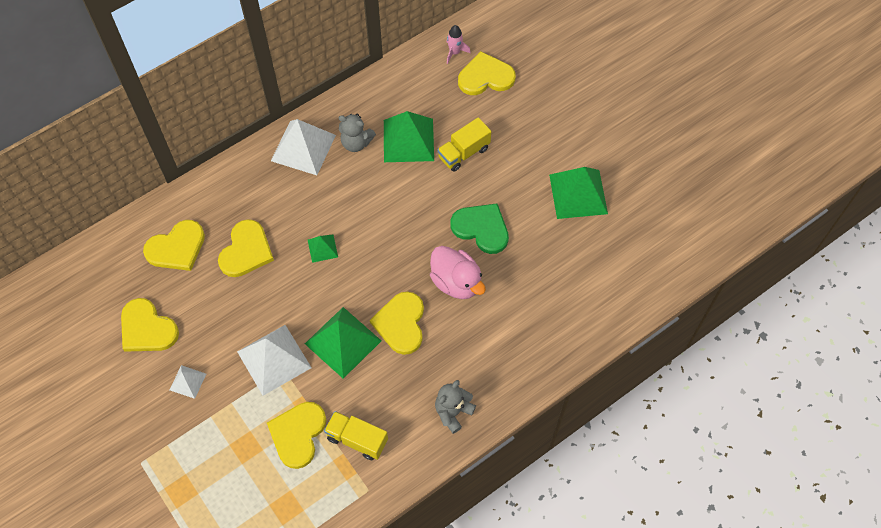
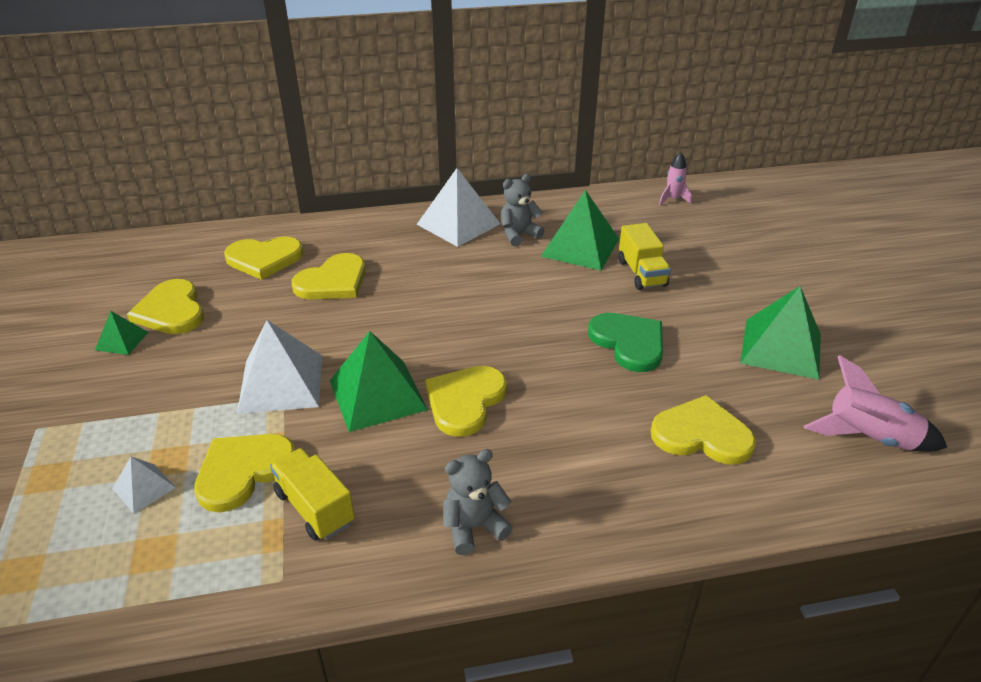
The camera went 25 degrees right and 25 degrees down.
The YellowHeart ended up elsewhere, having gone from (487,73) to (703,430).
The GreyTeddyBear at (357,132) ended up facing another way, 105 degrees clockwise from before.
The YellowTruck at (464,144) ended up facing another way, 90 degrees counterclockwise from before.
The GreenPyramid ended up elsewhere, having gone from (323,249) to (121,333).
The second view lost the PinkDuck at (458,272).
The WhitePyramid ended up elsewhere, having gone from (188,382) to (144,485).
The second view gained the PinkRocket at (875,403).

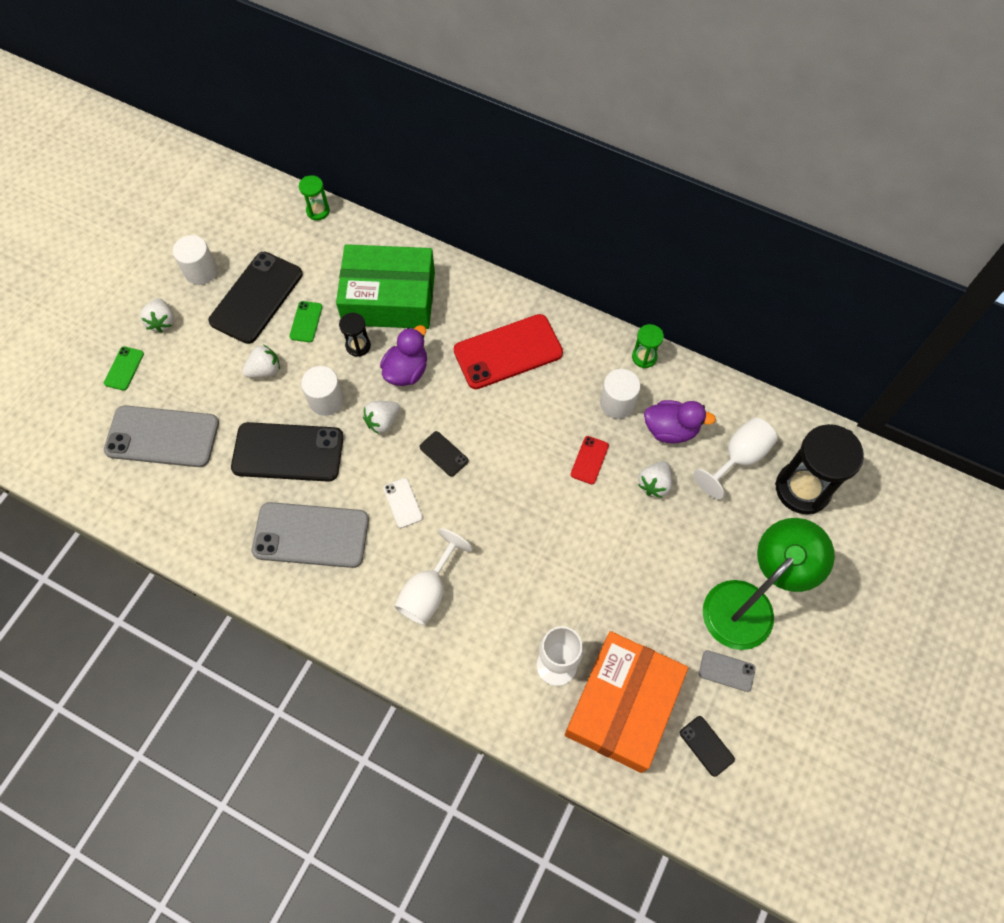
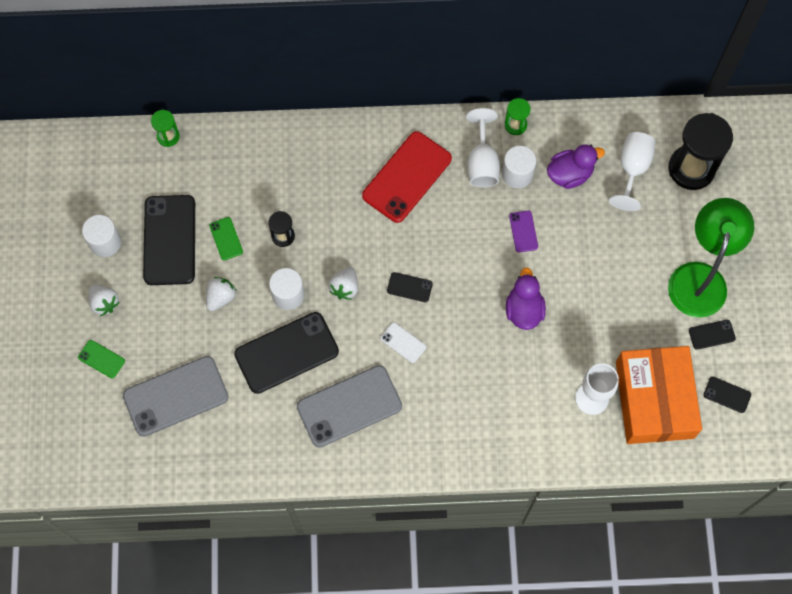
The camera went 30 degrees left and 5 degrees up.
The second view lost the GreenBox at (385,286).
The PurpleDuck ended up elsewhere, having gone from (403,355) to (526,298).
The GreenPhone at (124,368) ended up facing another way, 45 degrees counterclockwise from before.
What was the RedPhone at (590,460) turned into the PurplePhone at (523,231).
The second view lost the WhiteStrawberry at (655,479).
The WhiteGoblet ended up elsewhere, having gone from (433,577) to (483,148).
What was the GreyPhone at (727,671) turned into the BlackPhone at (712,335).

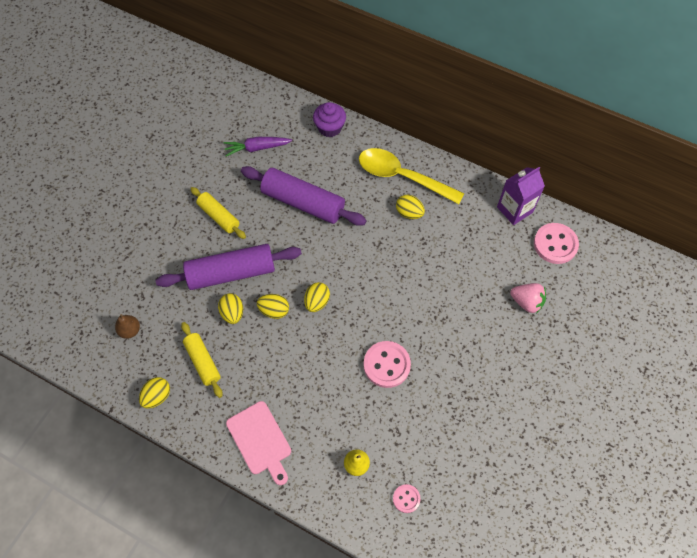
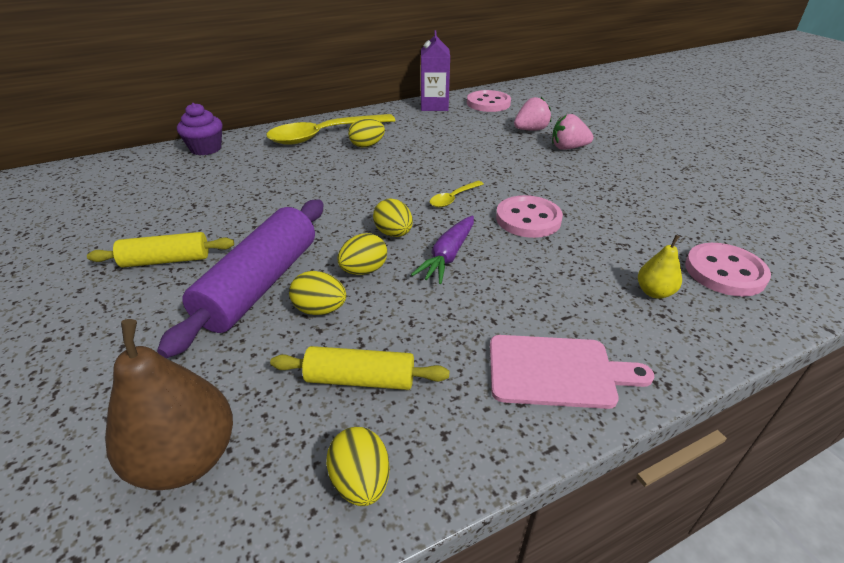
The camera went 55 degrees left and 25 degrees down.
The PurpleCarrot ended up elsewhere, having gone from (258,146) to (442,249).
The second view lost the PurpleRollingPin at (304,196).
The size of the BrownPear at (127,326) changed by a factor of 1.96.
The size of the PinkButton at (407,498) changed by a factor of 1.86.
The second view gained the PinkStrawberry at (572,132).
The second view gained the YellowSpoon at (457,194).

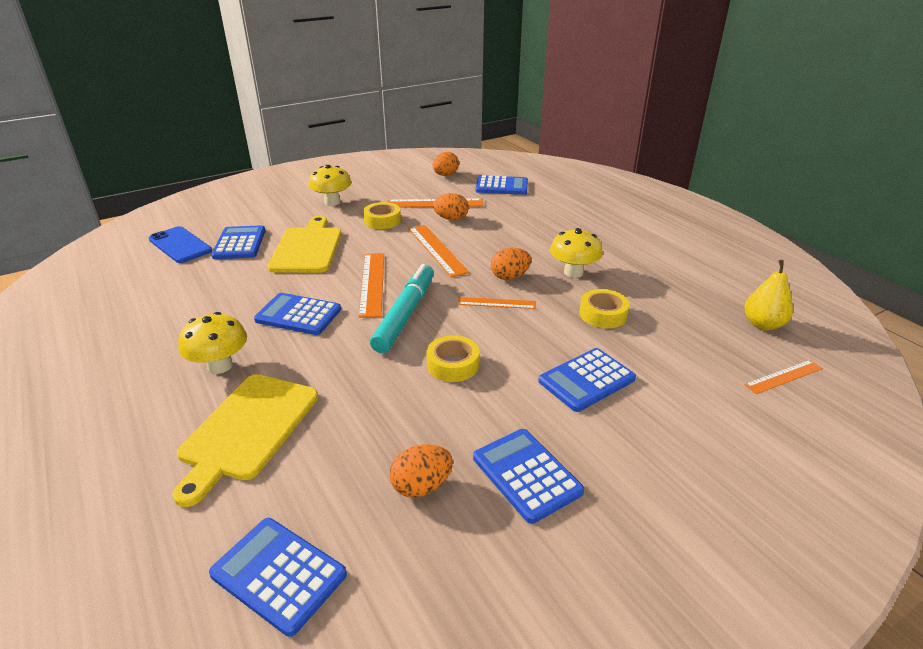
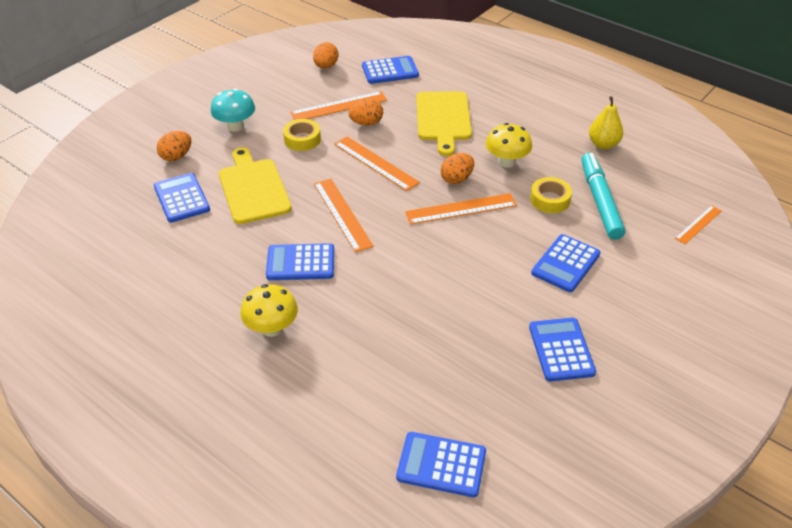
The camera went 20 degrees left and 10 degrees up.
What was the YellowMushroom at (330,185) turned into the TurquoiseMushroom at (233,110).
The second view lost the BluePhone at (180,244).
The YellowPear ended up elsewhere, having gone from (769,295) to (606,122).
The TurquoiseMarker ended up elsewhere, having gone from (402,308) to (603,196).
The size of the OrangeRuler at (497,303) changed by a factor of 1.64.
The second view lost the YellowTape at (452,358).
The YellowCuttingBoard ended up elsewhere, having gone from (245,440) to (444,123).
The BlueCalculator at (528,476) ended up facing another way, 45 degrees clockwise from before.
The OrangeEgg ended up elsewhere, having gone from (421,471) to (174,146).

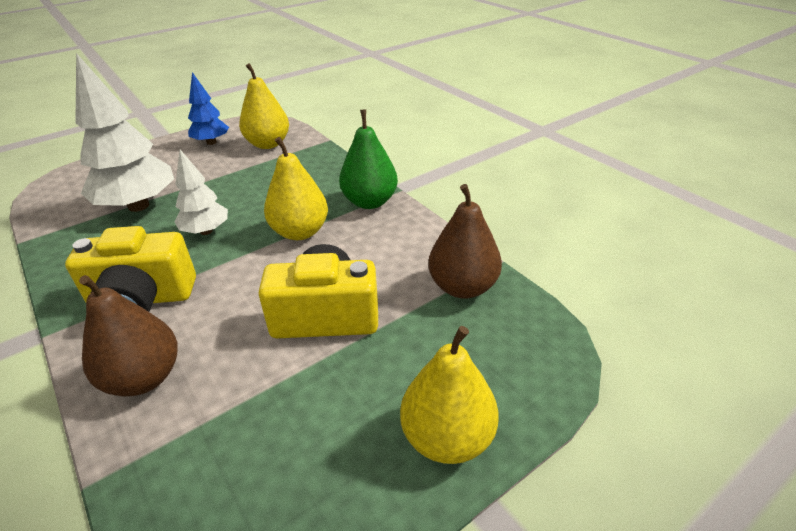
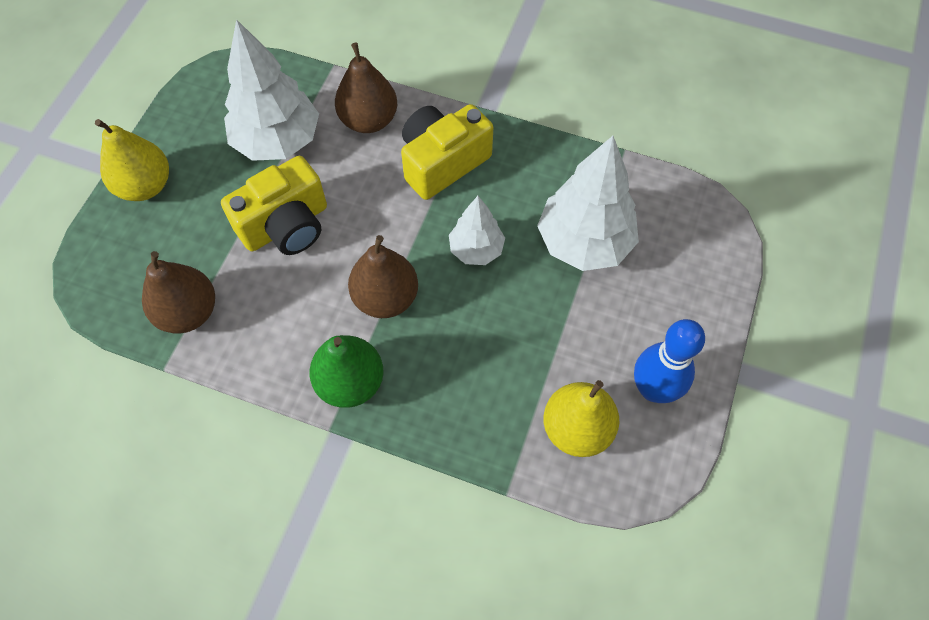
The camera went 145 degrees right and 25 degrees up.
Where the BlueTree stood at (208,108), the BlueBowlingPin came to stand at (669,361).
What was the YellowPear at (296,188) turned into the BrownPear at (383,276).
The second view gained the WhiteTree at (271,90).

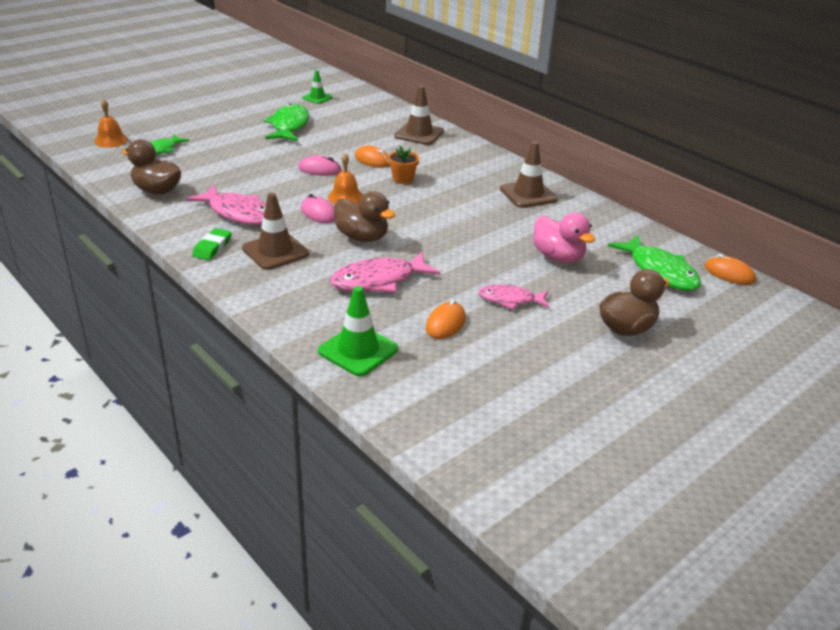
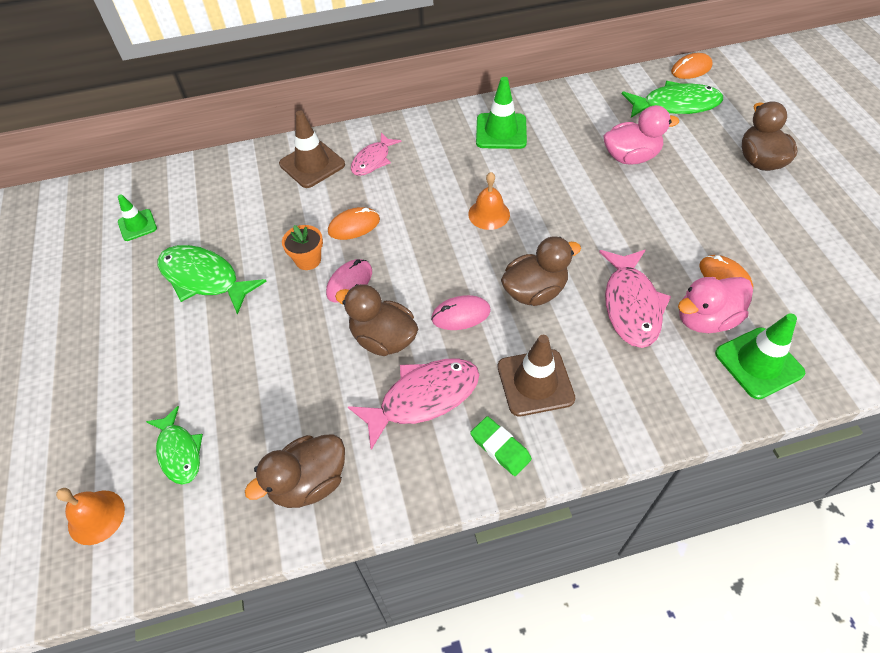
The camera went 60 degrees left and 20 degrees up.
What was the BrownTrafficCone at (529,174) turned into the GreenTrafficCone at (501,113).
The OrangeFlowerPot ended up elsewhere, having gone from (403,165) to (302,247).
The OrangeBell ended up elsewhere, having gone from (345,178) to (489,201).
The PinkFish ended up elsewhere, having gone from (513,296) to (376,154).
The second view gained the PinkDuck at (715,305).
The second view gained the BrownDuck at (376,320).

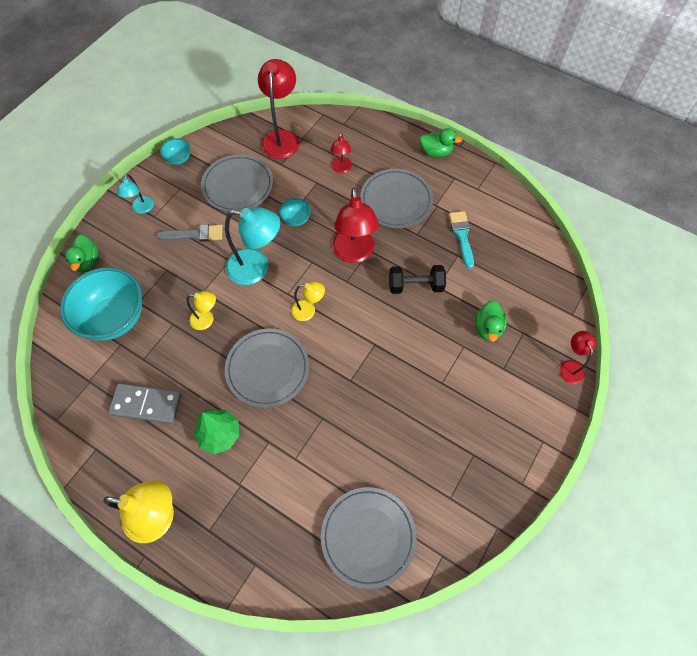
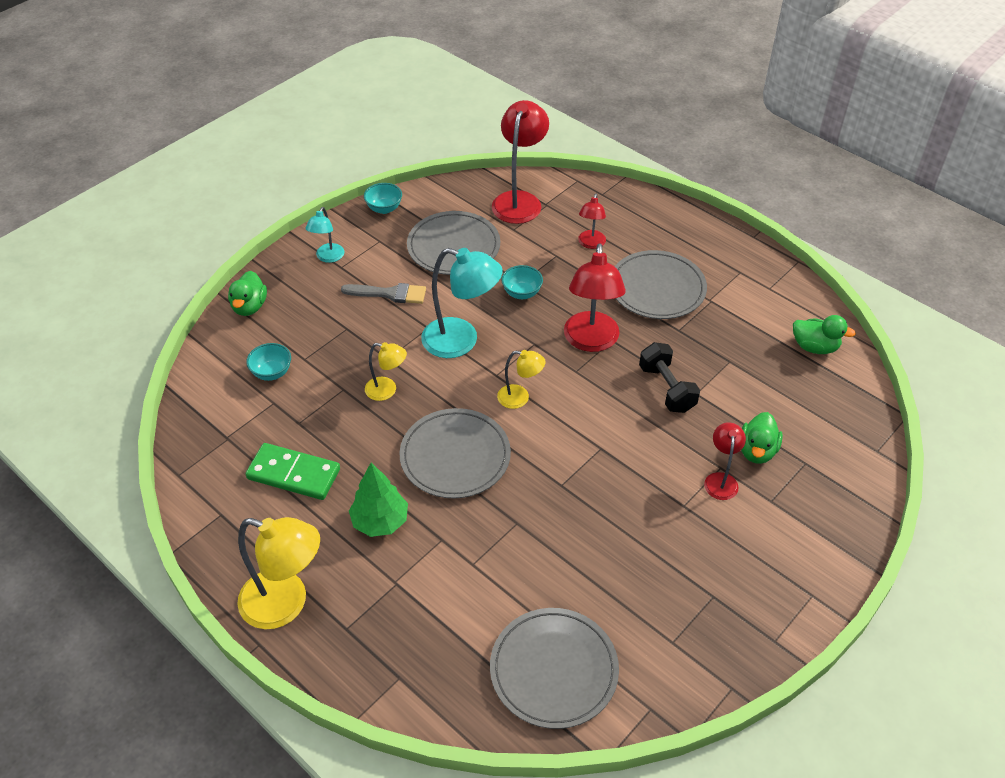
The camera went 10 degrees right and 15 degrees down.
The GreenDuck ended up elsewhere, having gone from (441,142) to (824,334).
The second view lost the TurquoiseBrush at (461,239).
The BlackDumbbell at (417,279) ended up facing another way, 60 degrees clockwise from before.
The size of the TurquoiseBowl at (101,304) changed by a factor of 0.45.
The RedLamp ended up elsewhere, having gone from (577,357) to (725,461).
What was the GreyDomino at (145,403) turned into the GreenDomino at (293,471).

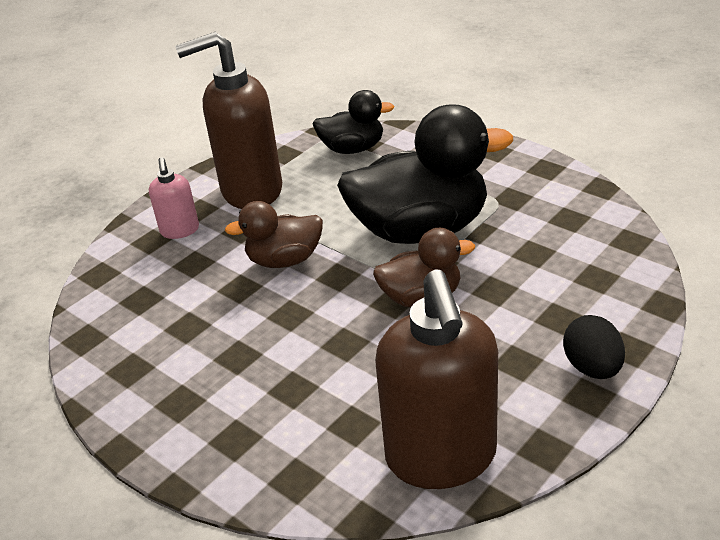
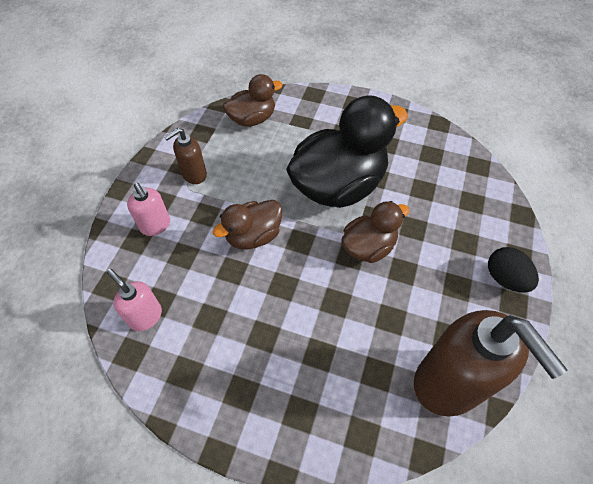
The camera went 25 degrees left and 20 degrees up.
The size of the BrownSoapDispenser at (228,120) changed by a factor of 0.49.
What was the BlackDuck at (354,122) turned into the BrownDuck at (253,100).
The second view gained the PinkSoapDispenser at (134,300).

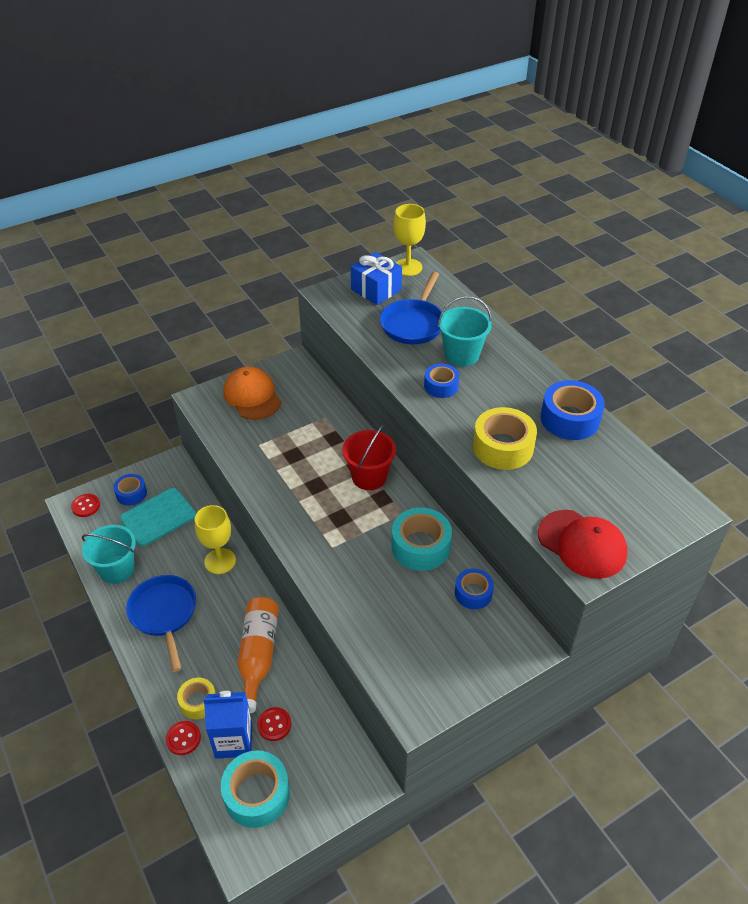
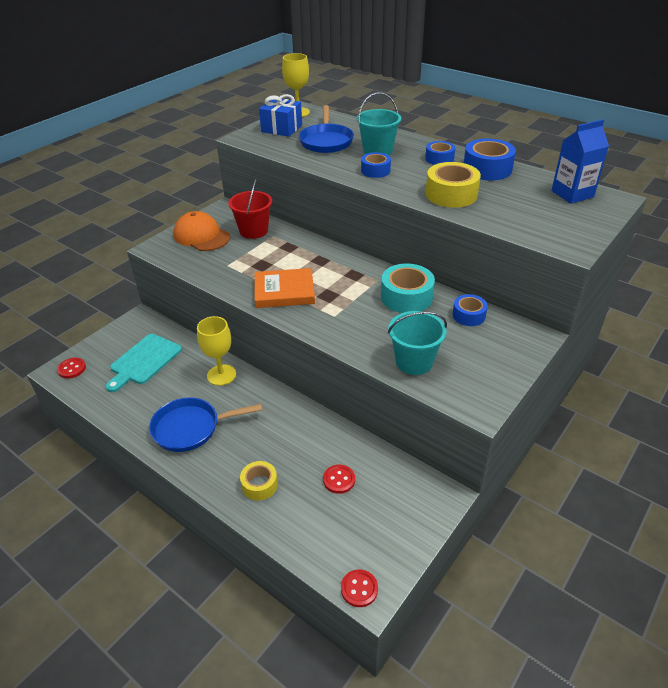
The camera went 20 degrees left and 5 degrees down.
The RedBucket ended up elsewhere, having gone from (369,457) to (250,209).
The BlueTape ended up elsewhere, having gone from (130,490) to (440,153).
The second view lost the RedCap at (583,544).
The TurquoiseBucket ended up elsewhere, having gone from (109,554) to (417,343).
The BluePan at (161,623) ended up facing another way, 60 degrees counterclockwise from before.
The second view lost the OrangeBottle at (258,655).
The BlueCarton ended up elsewhere, having gone from (227,725) to (580,161).
The RedButton ended up elsewhere, having gone from (183,738) to (359,588).
The second view lost the TurquoiseTape at (255,789).
The second view gained the OrangeBook at (285,288).

